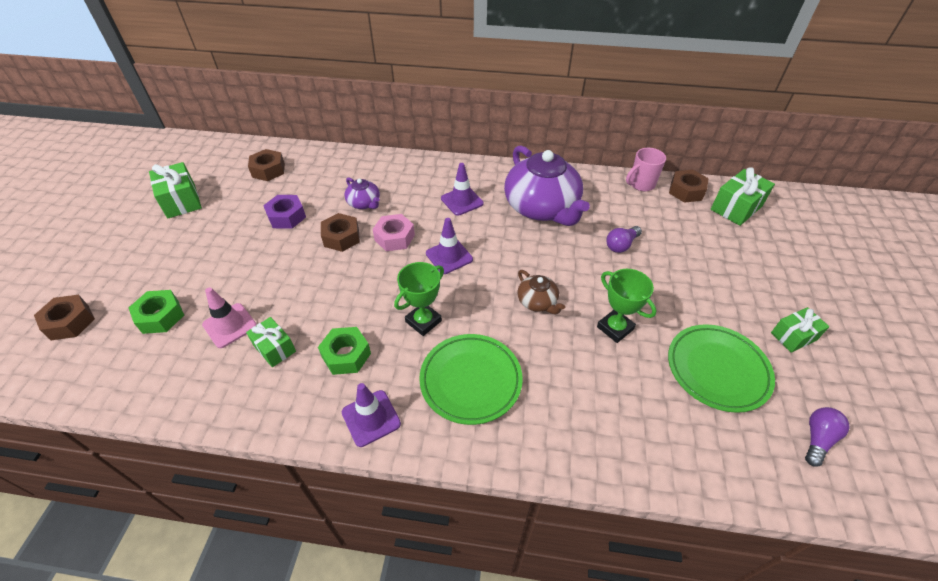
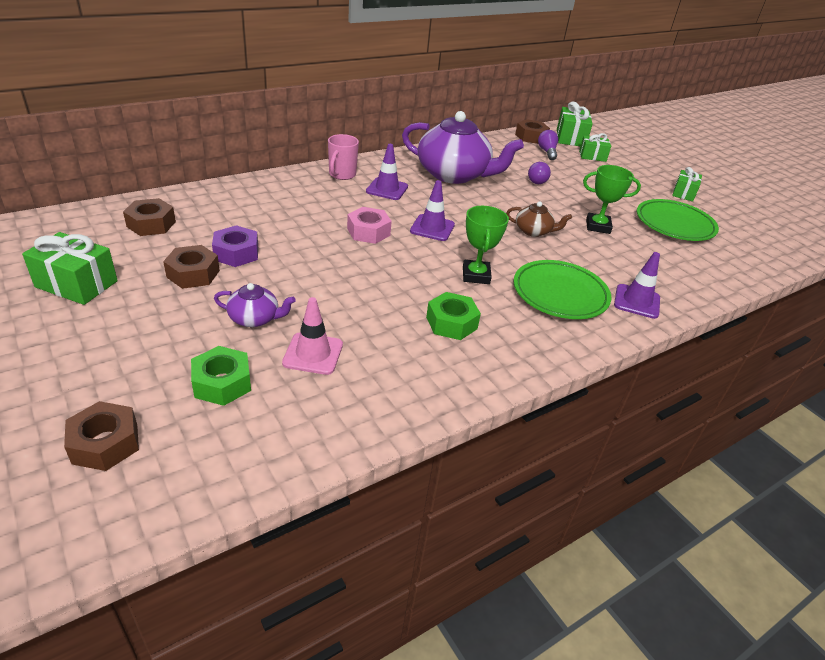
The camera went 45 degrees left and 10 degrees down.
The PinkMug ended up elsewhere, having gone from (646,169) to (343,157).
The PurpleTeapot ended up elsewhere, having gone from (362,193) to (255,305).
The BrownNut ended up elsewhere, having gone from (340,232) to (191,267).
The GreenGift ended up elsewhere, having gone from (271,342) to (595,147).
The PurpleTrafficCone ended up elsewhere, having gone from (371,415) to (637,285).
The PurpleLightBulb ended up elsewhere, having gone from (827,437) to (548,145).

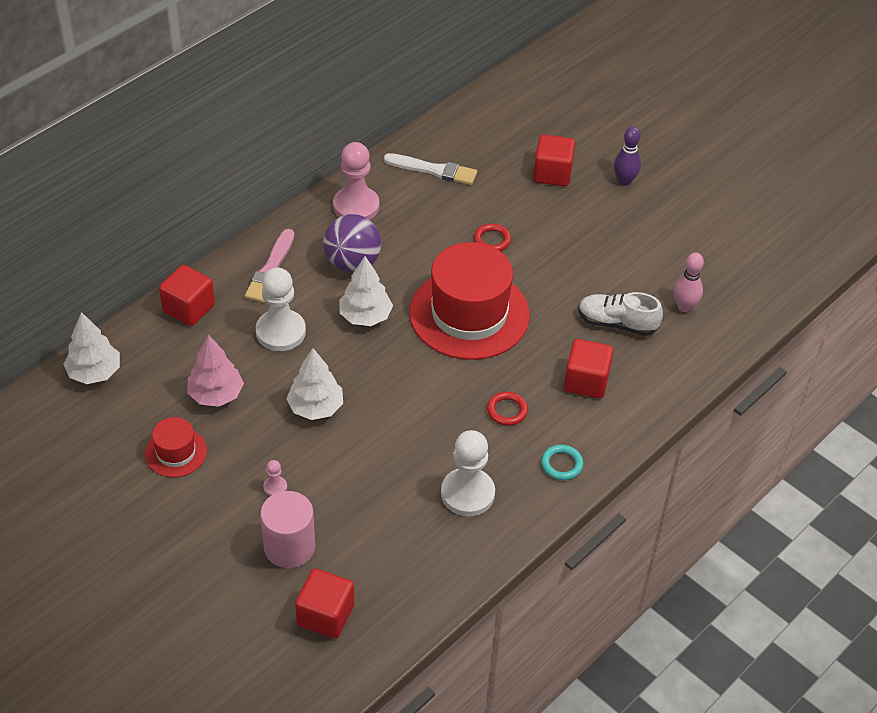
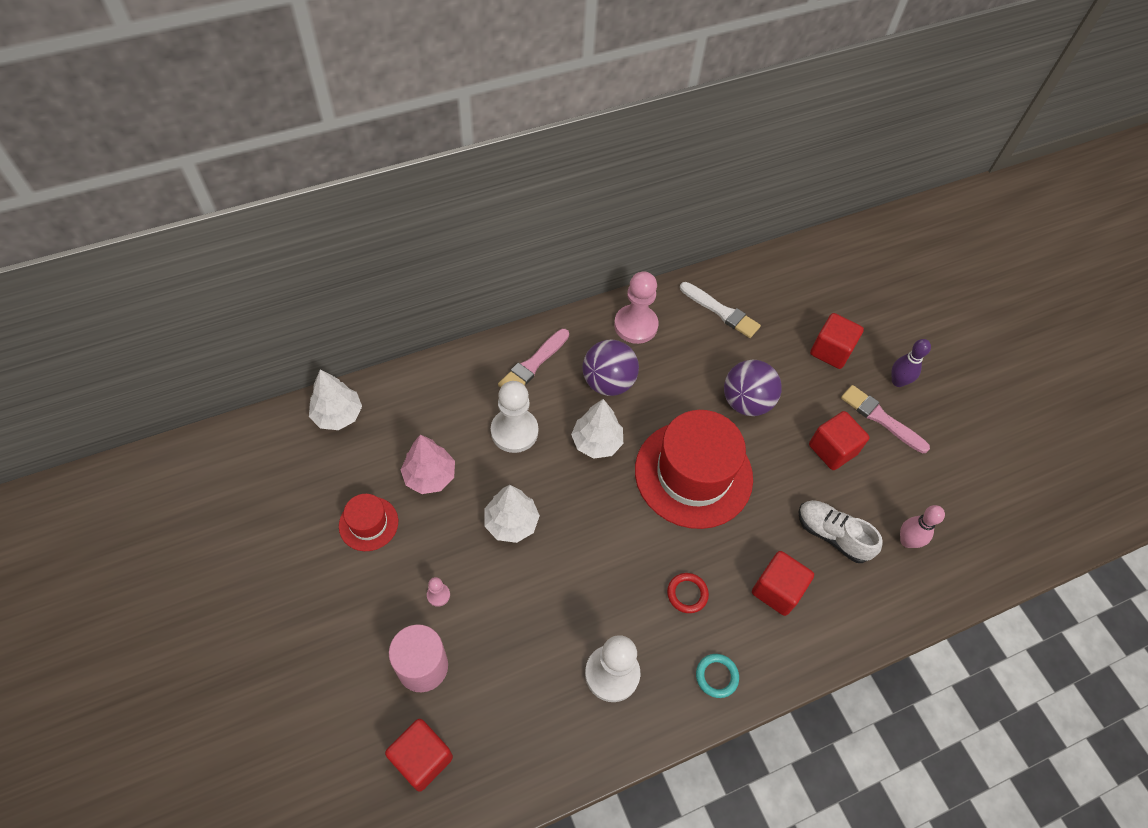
The camera went 20 degrees right and 10 degrees up.
Where the RedRing stood at (492,237), the PurpleBall came to stand at (753,388).
The RedCube ended up elsewhere, having gone from (187,295) to (839,440).
The second view gained the PinkBrush at (885,419).

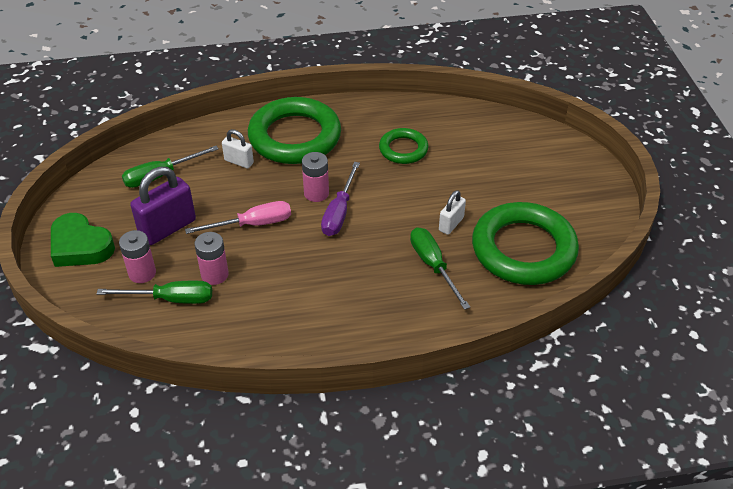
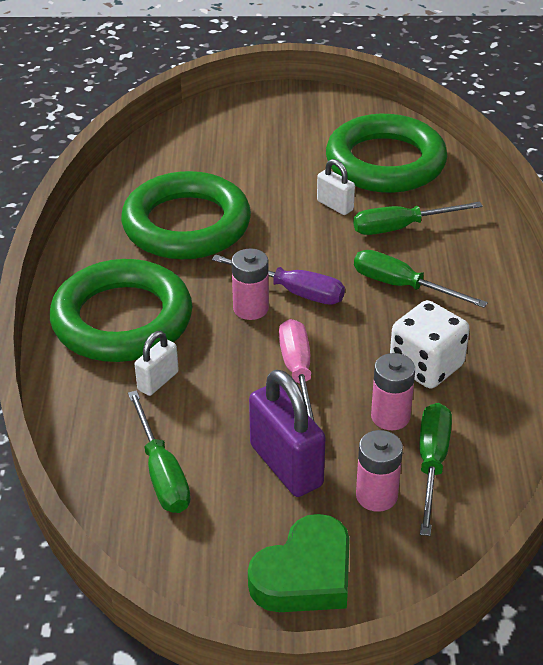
The camera went 80 degrees left and 5 degrees down.
The size of the GreenRing at (404,146) changed by a factor of 1.91.
The second view gained the GreenScrewdriver at (421,279).
The second view gained the WhiteDice at (430,344).

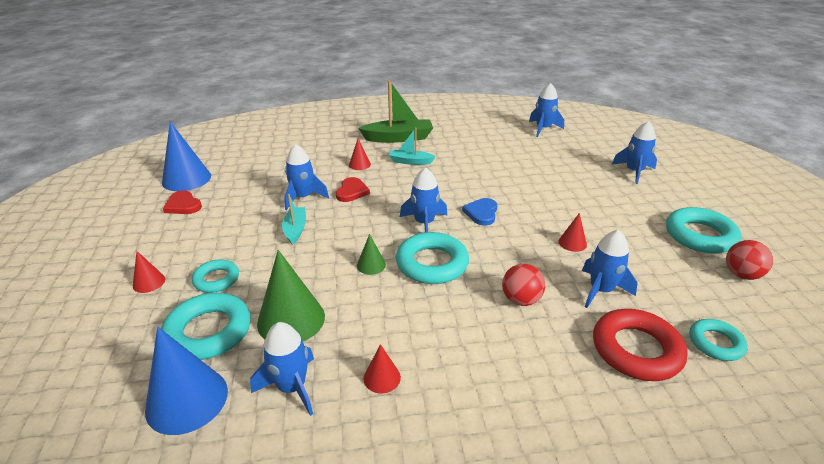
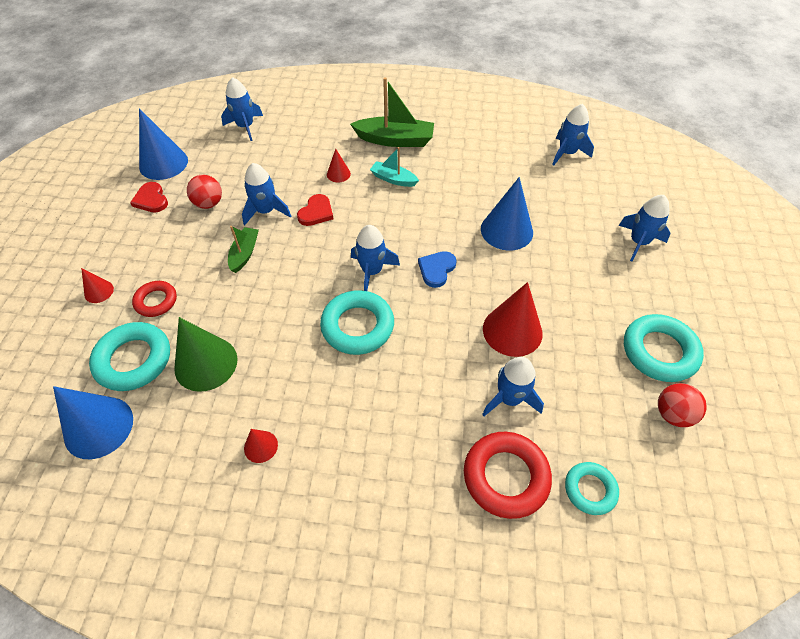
The camera went 15 degrees right and 20 degrees up.
What was the TurquoiseBoat at (294,219) turned into the GreenBoat at (243,249).
The size of the RedCone at (572,232) changed by a factor of 2.02.
The second view lost the GreenCone at (371,254).
What was the TurquoiseRing at (215,276) turned into the RedRing at (154,299).
The RedBall ended up elsewhere, having gone from (523,285) to (204,192).
The BlueRocket ended up elsewhere, having gone from (282,369) to (242,109).
The second view gained the BlueCone at (507,214).

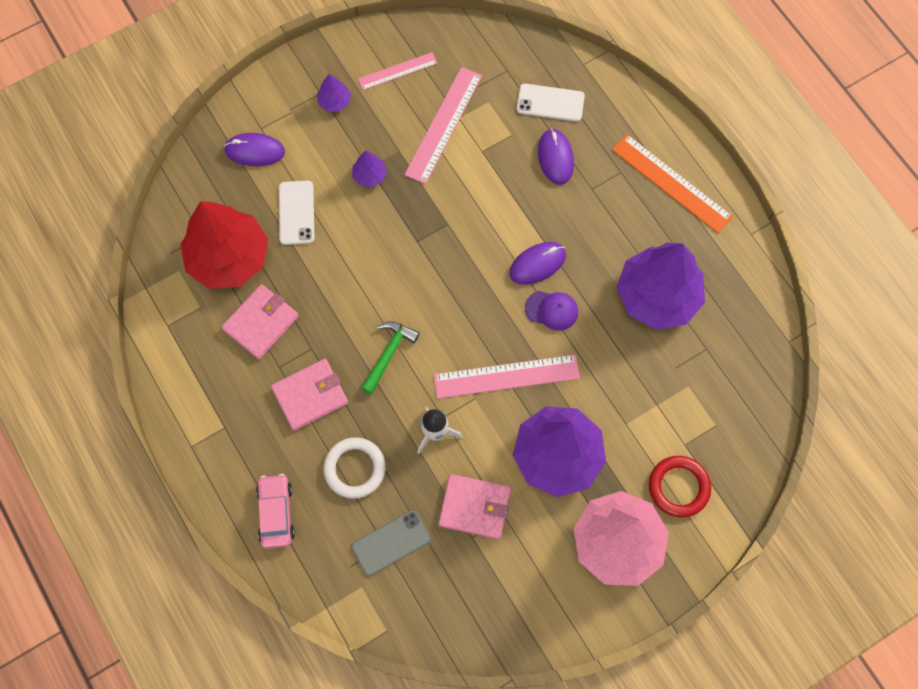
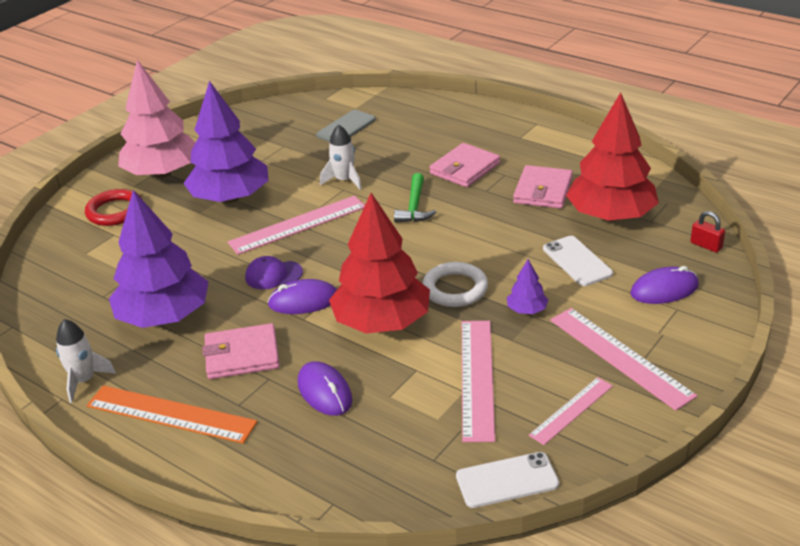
The camera went 160 degrees right and 35 degrees down.
Where the PurpleTree stood at (334,93), the PinkRuler came to stand at (623,359).
The WhitePhone ended up elsewhere, having gone from (550,103) to (507,480).
The PurpleMouse at (537,263) ended up facing another way, 45 degrees clockwise from before.
The WhiteRing ended up elsewhere, having gone from (355,468) to (455,284).
The second view lost the PinkCar at (275,511).
The PinkWallet ended up elsewhere, having gone from (475,506) to (241,351).
The second view gained the RedTree at (379,263).
The second view gained the RedPadlock at (707,232).
The second view gained the WhiteRocket at (86,361).

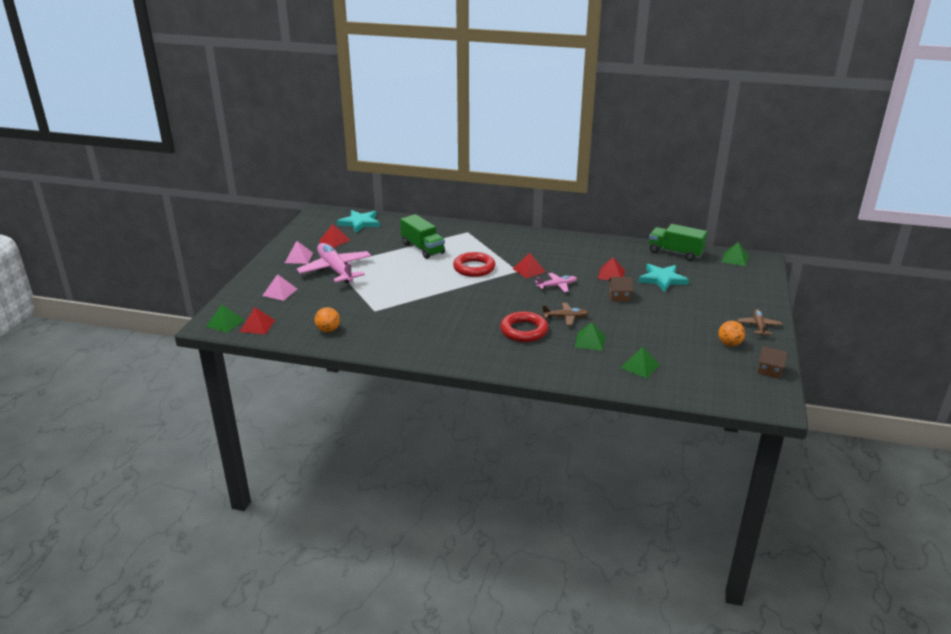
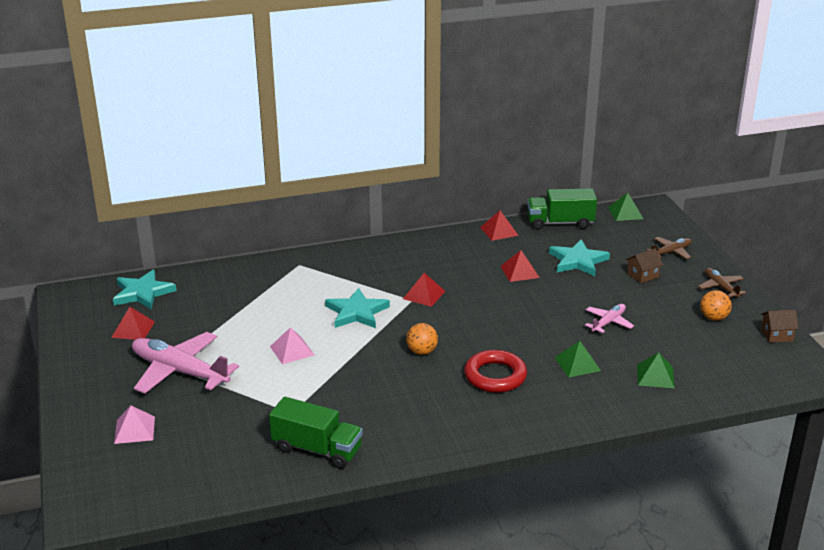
The camera went 30 degrees left and 0 degrees up.
The GreenTruck ended up elsewhere, having gone from (422,236) to (316,433).
The PinkPyramid ended up elsewhere, having gone from (299,252) to (292,345).
Where the RedRing stood at (474,264), the TurquoiseStar came to stand at (357,308).
The PinkPlane ended up elsewhere, having gone from (556,282) to (609,318).
The BrownHouse ended up elsewhere, having gone from (620,289) to (644,266).
The BrownPlane ended up elsewhere, having gone from (565,314) to (669,248).
The second view lost the GreenPyramid at (225,318).
The RedPyramid ended up elsewhere, having gone from (257,320) to (499,226).
The OrangeBall ended up elsewhere, having gone from (327,320) to (422,339).

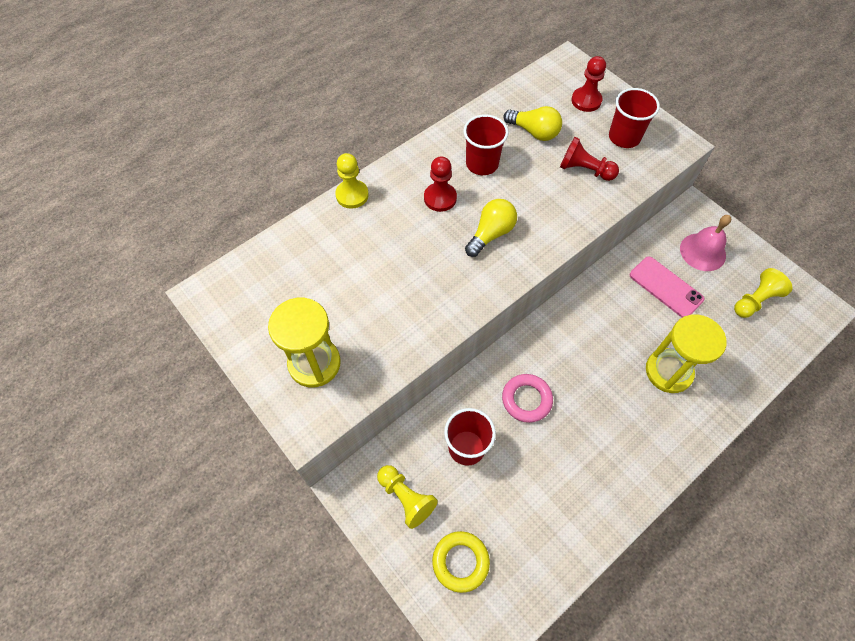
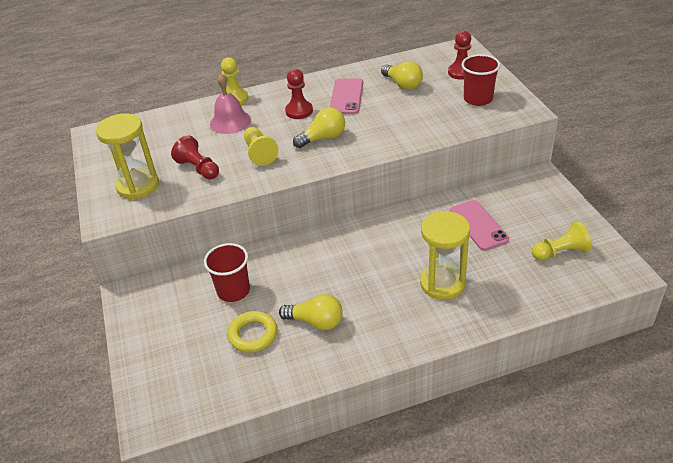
The camera went 25 degrees right and 20 degrees down.
Where the RedCup stood at (485,144), the PinkPhone came to stand at (346,96).
The RedPawn ended up elsewhere, having gone from (589,159) to (195,157).
The PinkBell ended up elsewhere, having gone from (705,243) to (230,104).
The second view lost the PinkRing at (527,398).
The YellowPawn ended up elsewhere, having gone from (407,497) to (261,146).
The YellowRing ended up elsewhere, having gone from (461,562) to (252,332).
The second view gained the YellowLightBulb at (311,312).

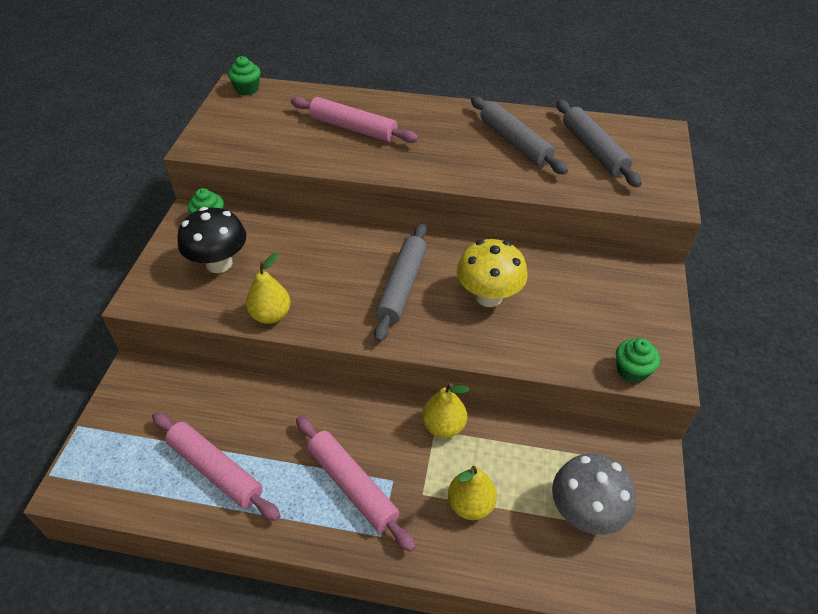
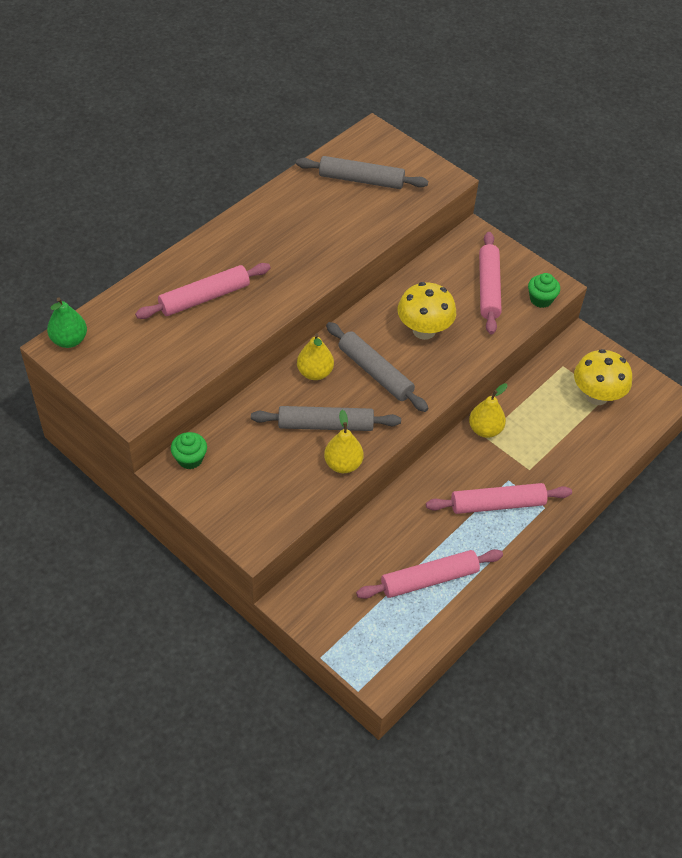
The camera went 60 degrees left and 5 degrees up.
Where the GreenCupcake stood at (244,75), the GreenPear came to stand at (67,323).
The GreyRollingPin ended up elsewhere, having gone from (519,135) to (326,418).
The second view lost the BlackMushroom at (211,240).
What was the GreyMushroom at (594,494) turned into the YellowMushroom at (603,377).
The YellowPear ended up elsewhere, having gone from (472,493) to (315,356).
The second view gained the PinkRollingPin at (490,283).

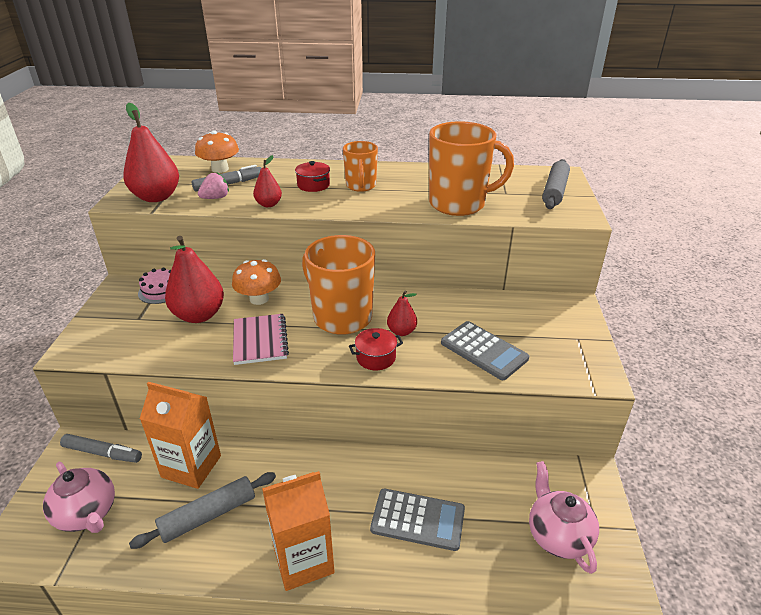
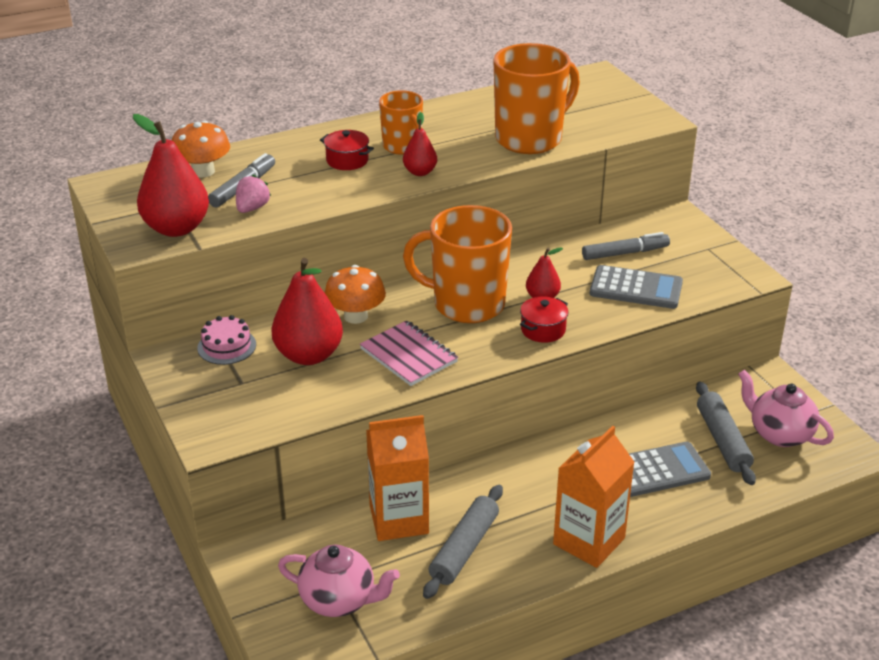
The camera went 30 degrees left and 0 degrees up.
The RedPear ended up elsewhere, having gone from (267,181) to (420,144).
The GreyRollingPin ended up elsewhere, having gone from (556,184) to (726,433).
The GreyMarker ended up elsewhere, having gone from (101,448) to (626,246).

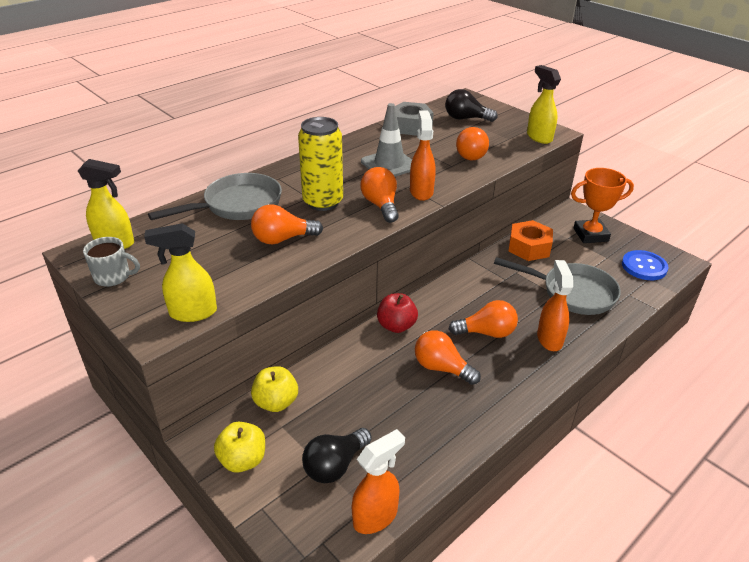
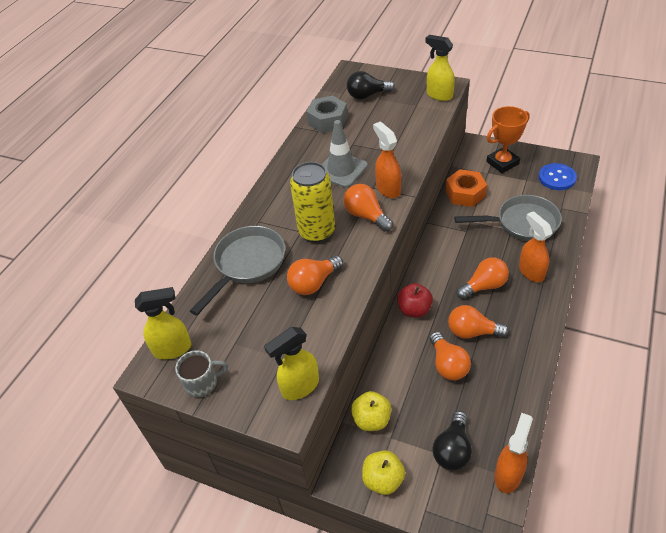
The camera went 20 degrees left and 10 degrees up.
The OrangeLightBulb ended up elsewhere, having gone from (472,143) to (450,356).

